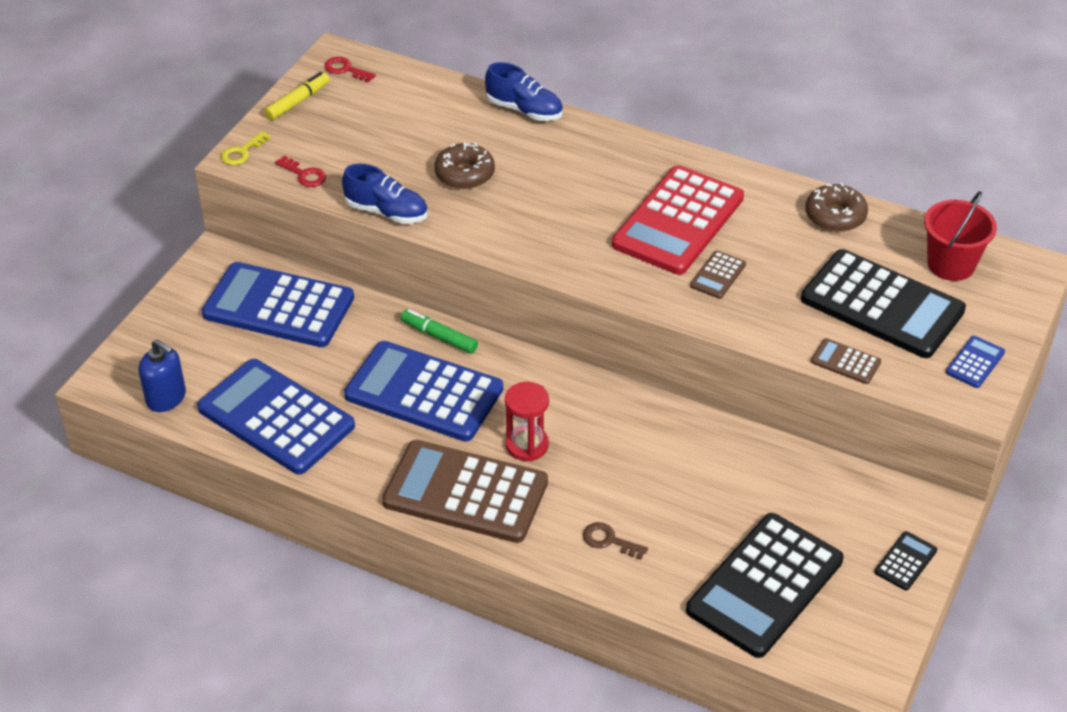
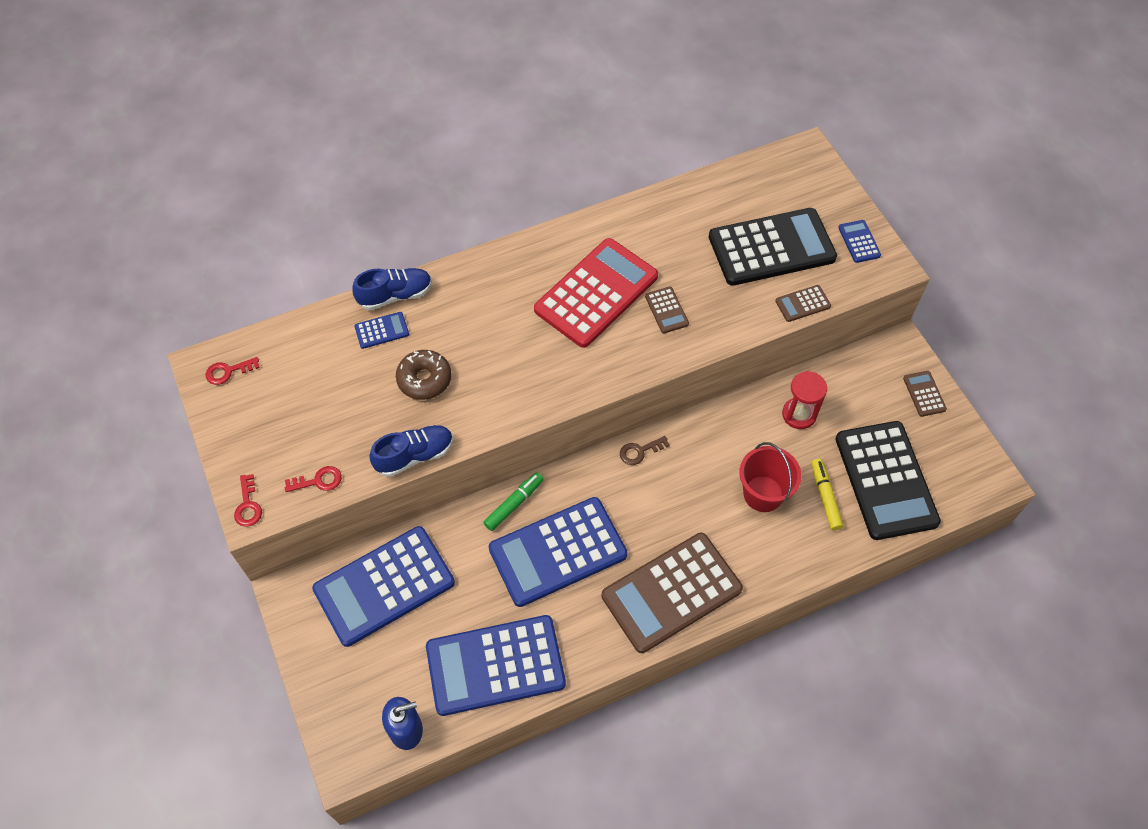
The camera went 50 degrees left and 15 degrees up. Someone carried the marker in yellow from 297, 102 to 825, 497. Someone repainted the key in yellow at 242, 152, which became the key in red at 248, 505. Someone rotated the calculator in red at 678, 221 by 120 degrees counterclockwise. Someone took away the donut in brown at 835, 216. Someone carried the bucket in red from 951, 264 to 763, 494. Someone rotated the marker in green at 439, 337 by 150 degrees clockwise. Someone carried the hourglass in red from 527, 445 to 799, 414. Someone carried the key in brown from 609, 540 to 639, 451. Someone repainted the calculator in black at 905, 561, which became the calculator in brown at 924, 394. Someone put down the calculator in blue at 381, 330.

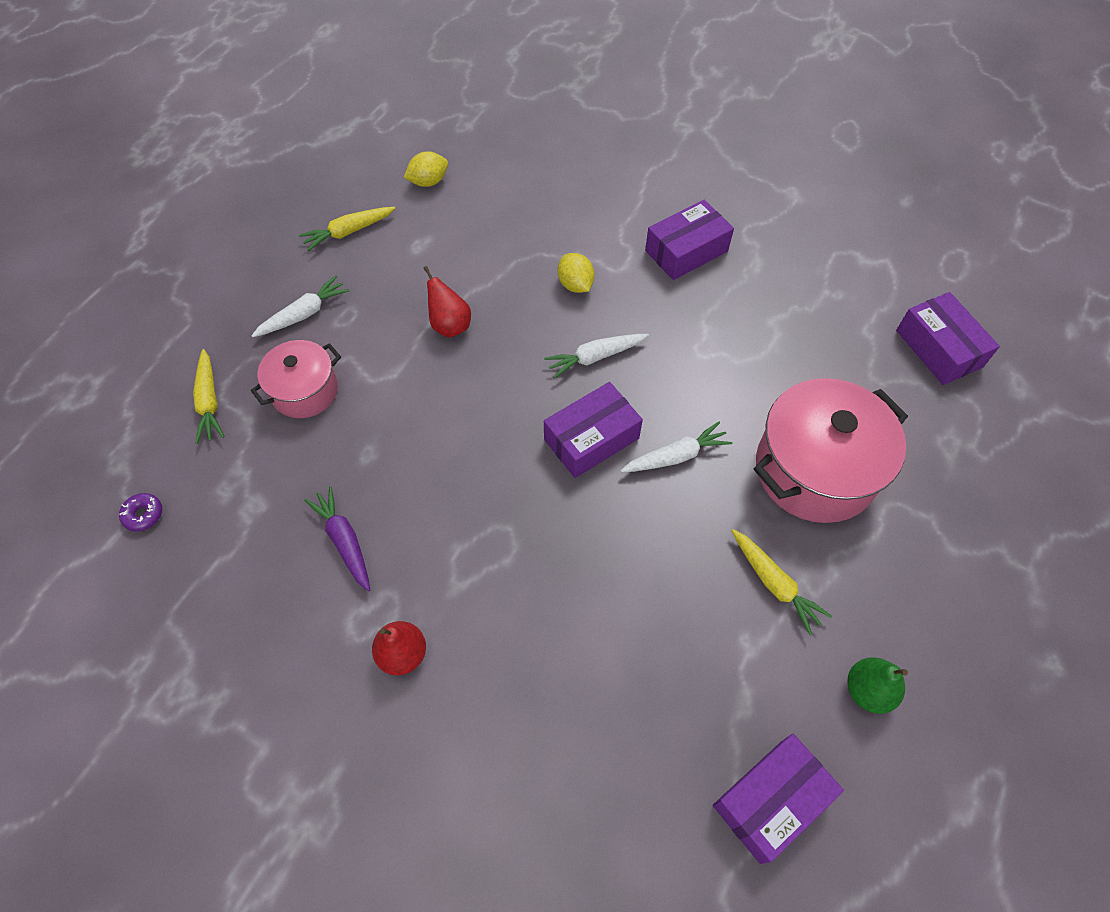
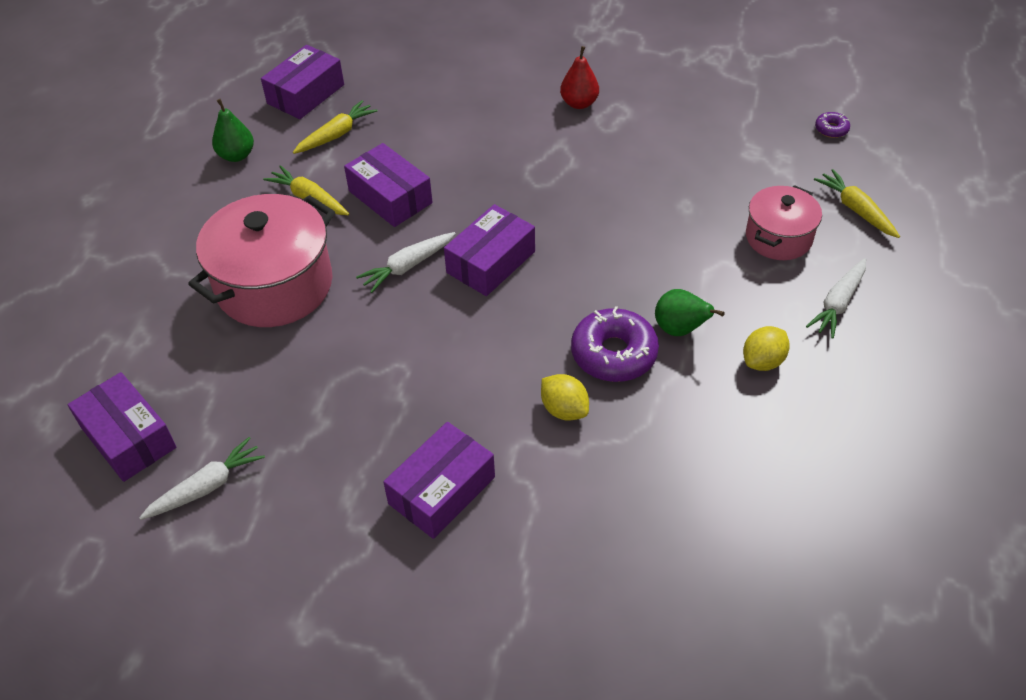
The camera went 165 degrees right and 10 degrees down. Someone carried the lemon in yellow from 428, 182 to 763, 361. Someone carried the carrot in yellow from 349, 232 to 336, 135. Someone repainted the pear in red at 450, 325, which became the pear in green at 680, 329. Someone carried the carrot in white from 595, 357 to 206, 487. Someone took away the carrot in purple at 344, 541. Someone put down the box in purple at 390, 197. Someone put down the donut in purple at 614, 354.

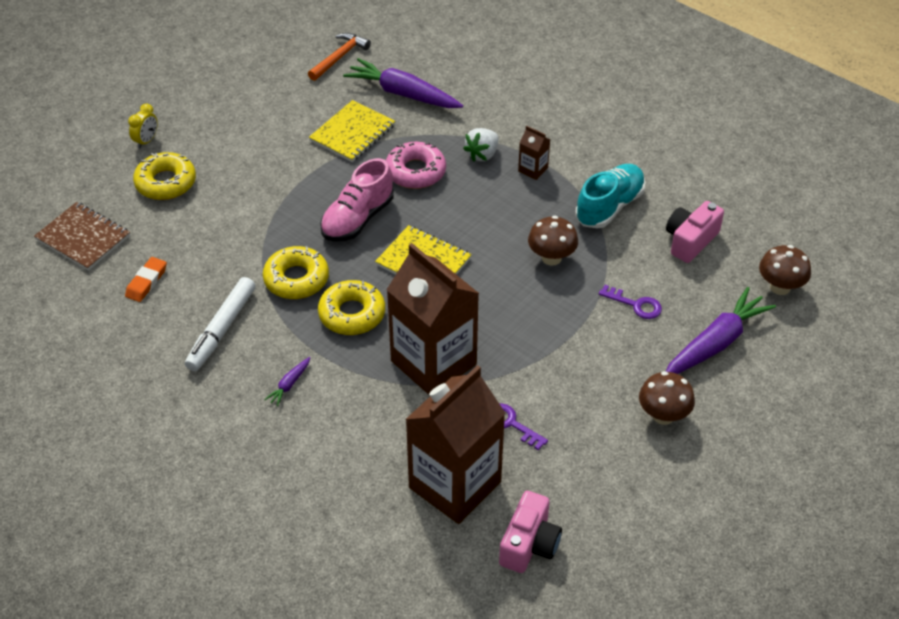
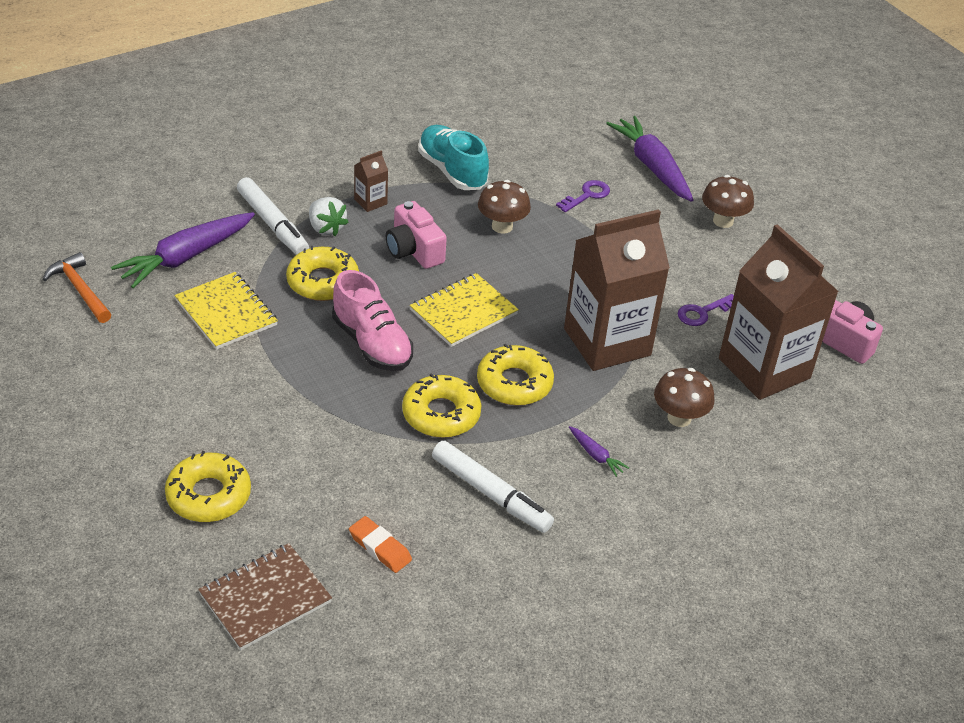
The camera went 75 degrees left and 5 degrees down. Someone took away the clock in yellow at 146, 141. Someone repainted the donut in pink at 415, 172, which became the donut in yellow at 323, 282. Someone carried the camera in pink from 690, 241 to 414, 250. Someone carried the mushroom in brown from 780, 287 to 679, 418. Someone put down the marker in white at 272, 224.

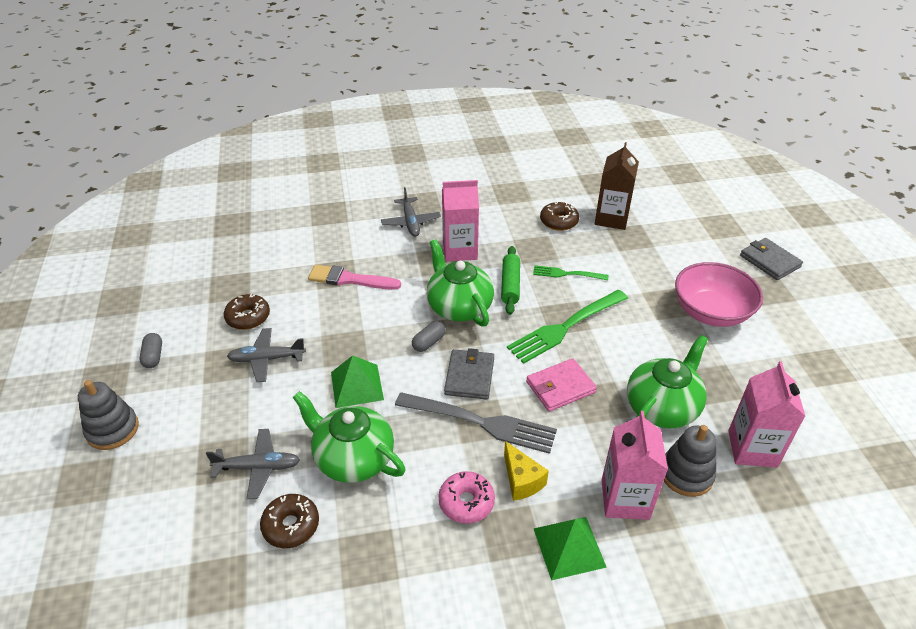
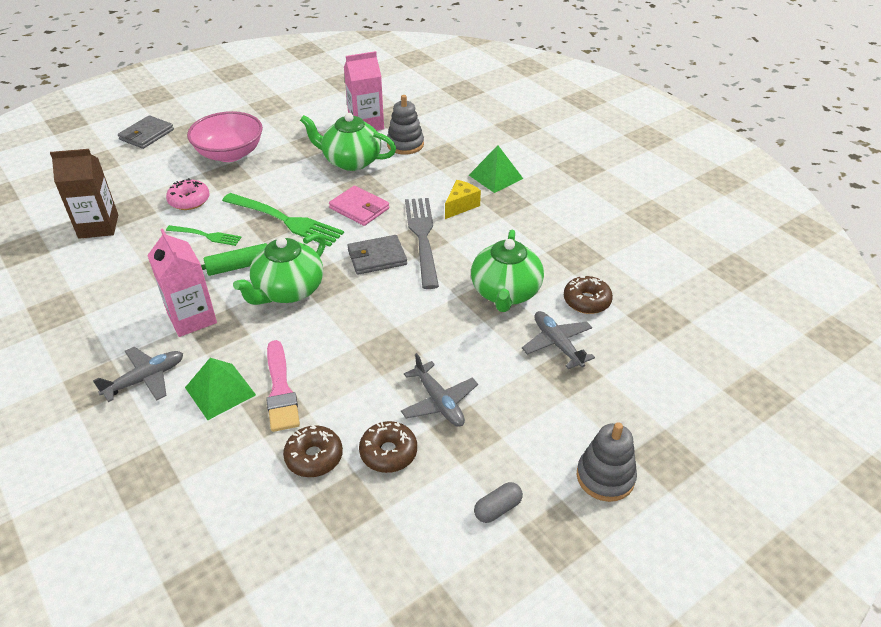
The camera went 115 degrees left and 0 degrees up. Someone carried the donut in brown from 558, 221 to 314, 457. Someone rotated the fork in green at 566, 274 by 60 degrees counterclockwise. Someone took away the capsule in grey at 429, 342. Someone carried the pyramid in green from 357, 385 to 220, 391. Someone took away the carton in pink at 625, 499. Someone carried the donut in pink from 466, 502 to 189, 200.

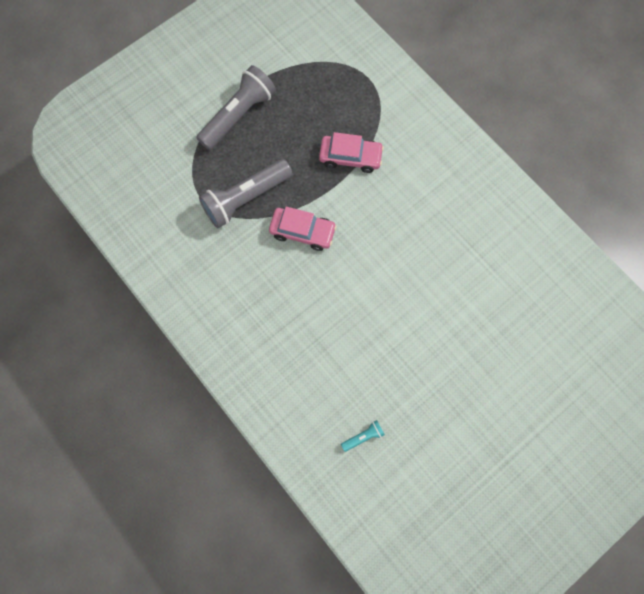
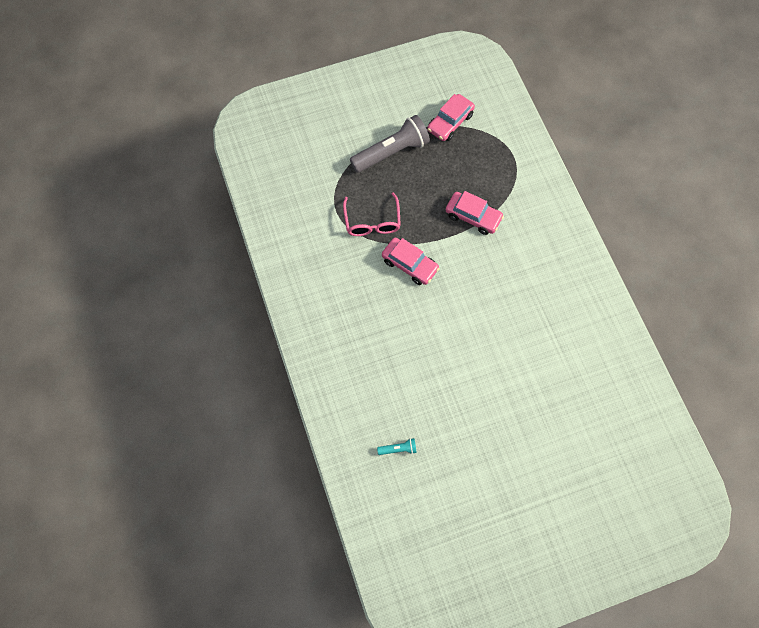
The camera went 20 degrees right and 5 degrees down. Someone swapped the flashlight in grey at 245, 198 for the glasses in pink at 372, 222. Someone put down the car in pink at 450, 122.

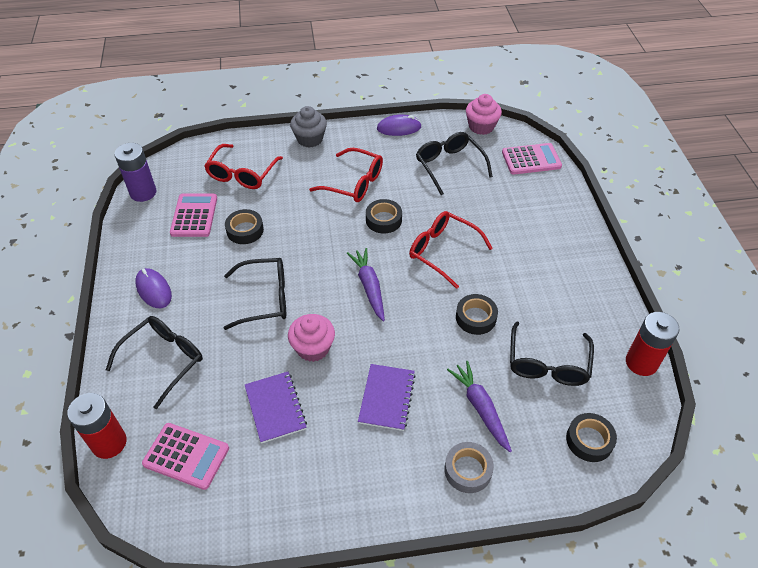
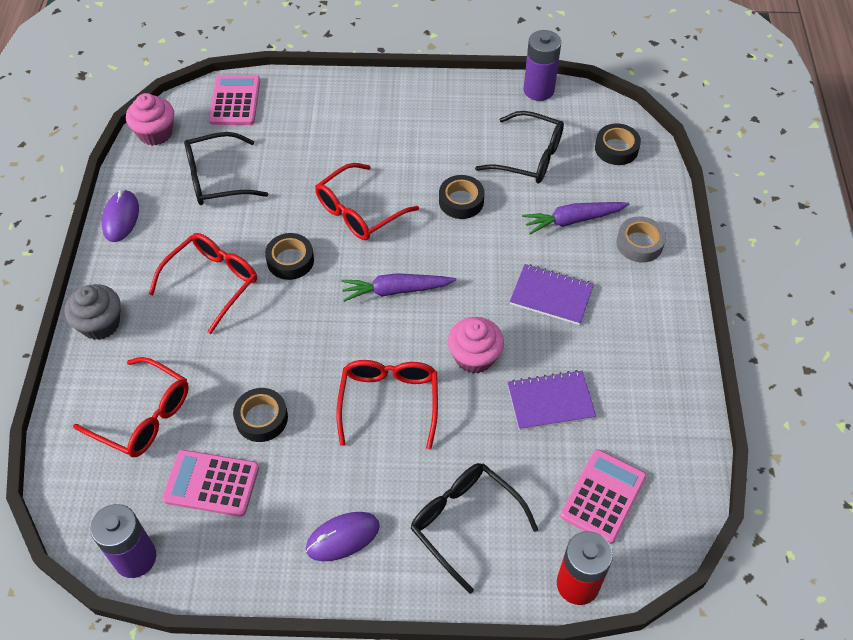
The camera went 80 degrees left and 5 degrees up. Someone repainted the glasses in black at 264, 298, which became the glasses in red at 389, 402. Someone repainted the battery in red at 641, 362, which became the battery in purple at 538, 90.

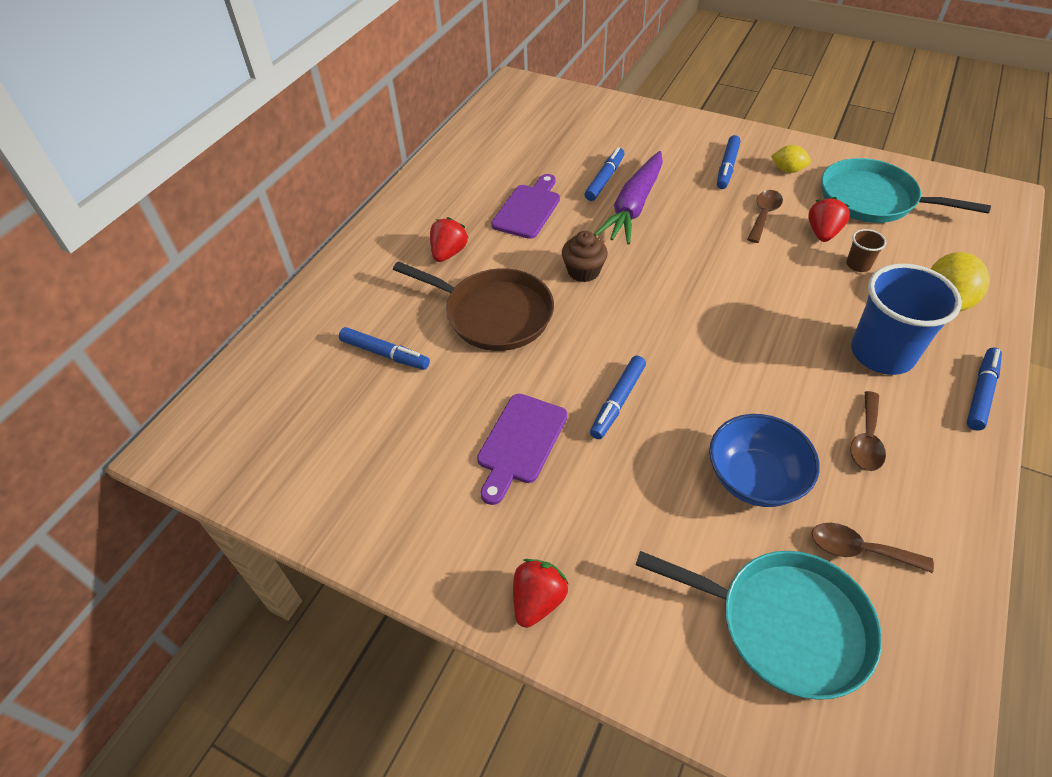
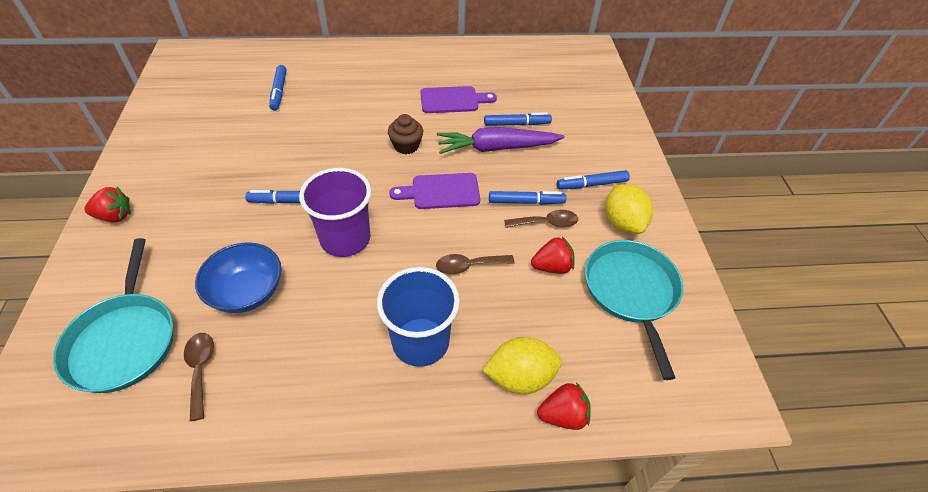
The camera went 55 degrees right and 0 degrees up. Someone scaled the lemon in yellow at 787, 170 by 1.69. Someone carried the strawberry in red from 449, 253 to 563, 415. Someone took away the cup in brown at 858, 265. Someone took away the pan in brown at 494, 314. Someone carried the marker in blue from 980, 393 to 526, 202. Someone carried the spoon in brown from 866, 440 to 468, 266. Someone carried the cutting board in purple from 520, 443 to 441, 191. Someone put down the cup in purple at 345, 239.

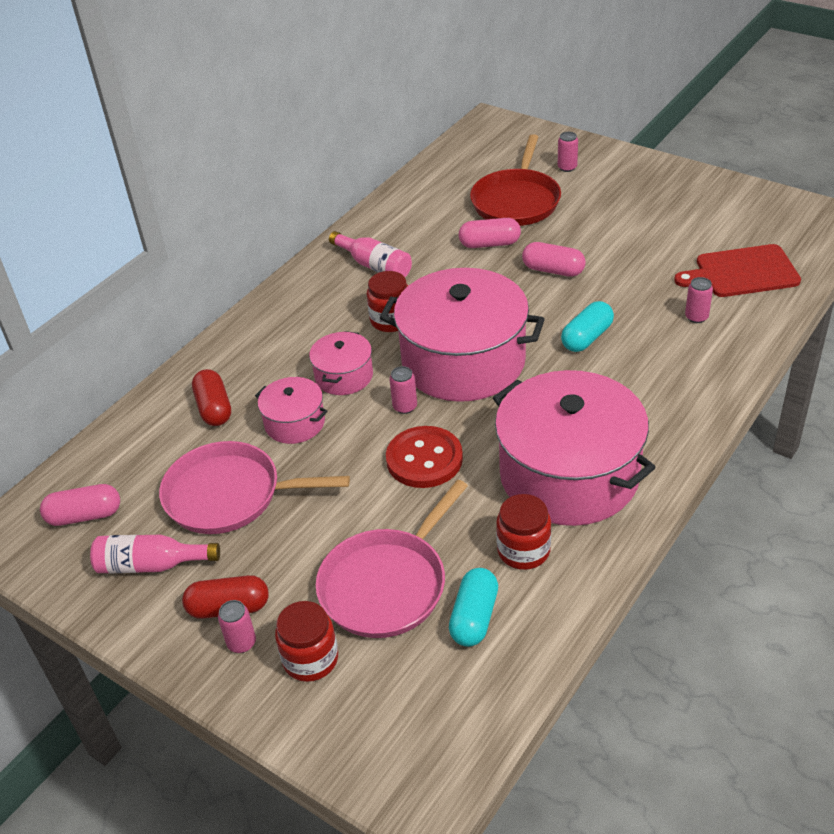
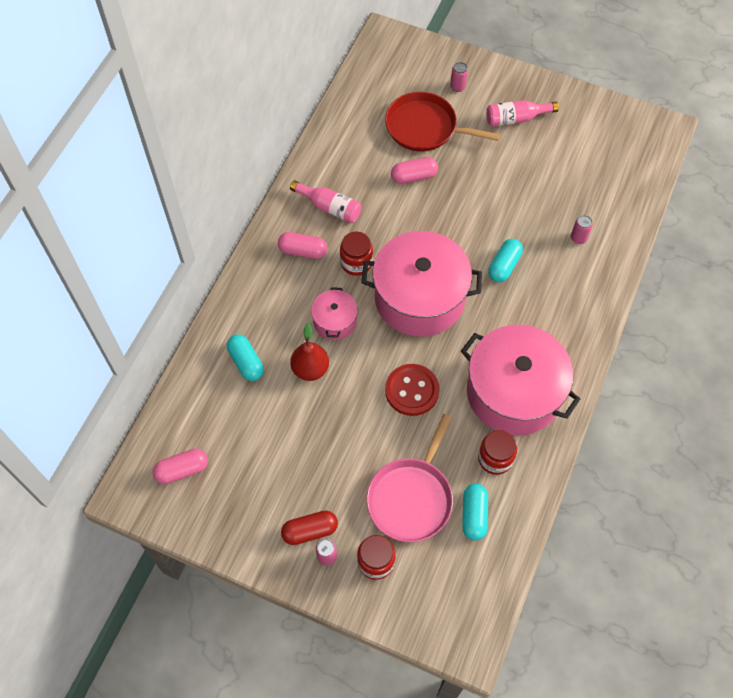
The camera went 15 degrees left and 20 degrees up. Someone rotated the pan in red at 516, 201 by 105 degrees clockwise. Someone carried the capsule in pink from 553, 270 to 303, 251. Someone took away the cutting board in red at 742, 272. Someone took away the can in pink at 405, 407. Someone repainted the capsule in red at 214, 408, which became the capsule in turquoise at 246, 362. Someone swapped the pot in pink at 294, 423 for the pear in red at 310, 369. Someone took away the pan in pink at 230, 495. Someone carried the bottle in pink from 151, 565 to 516, 119.

